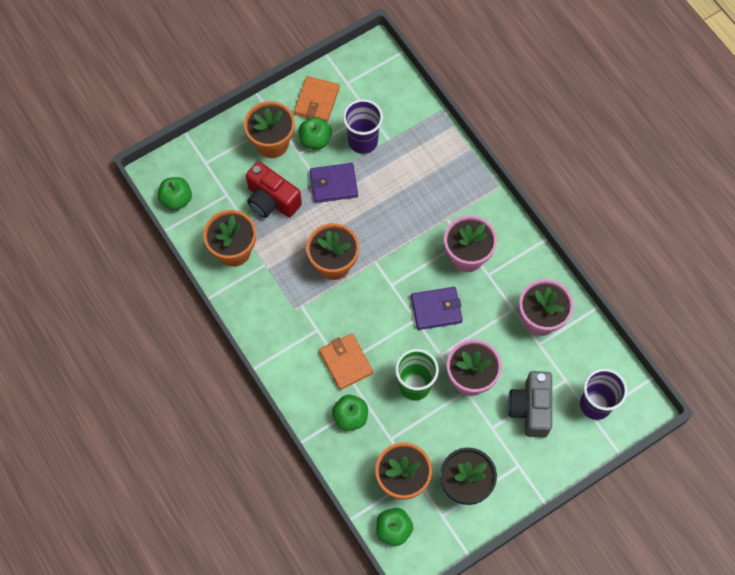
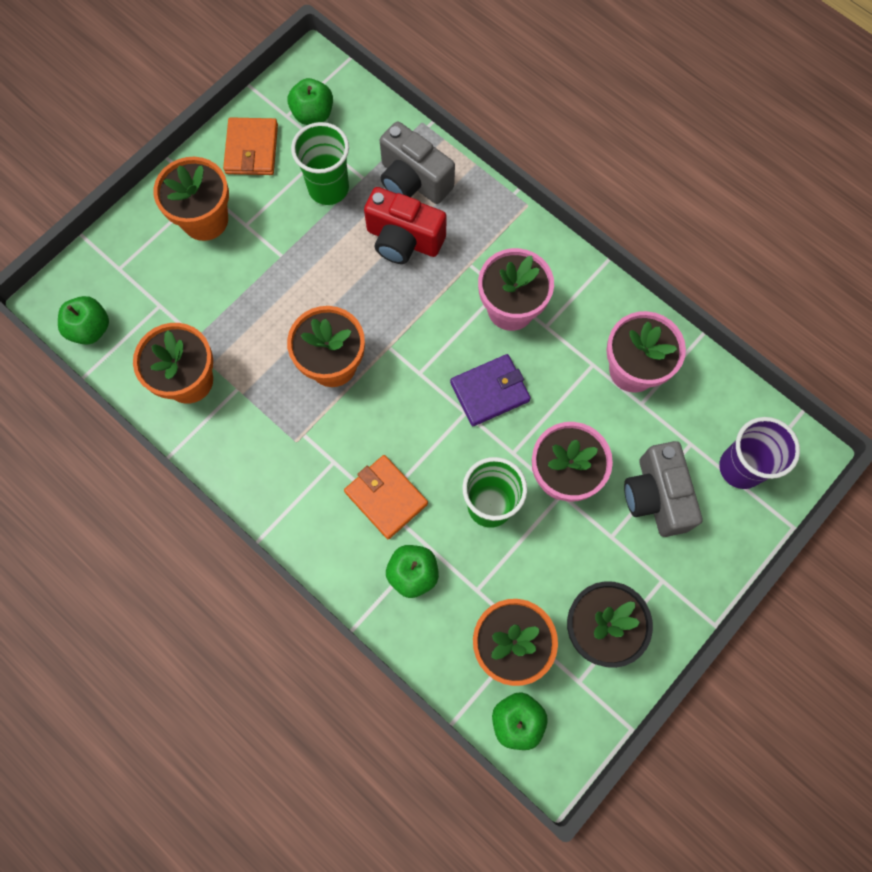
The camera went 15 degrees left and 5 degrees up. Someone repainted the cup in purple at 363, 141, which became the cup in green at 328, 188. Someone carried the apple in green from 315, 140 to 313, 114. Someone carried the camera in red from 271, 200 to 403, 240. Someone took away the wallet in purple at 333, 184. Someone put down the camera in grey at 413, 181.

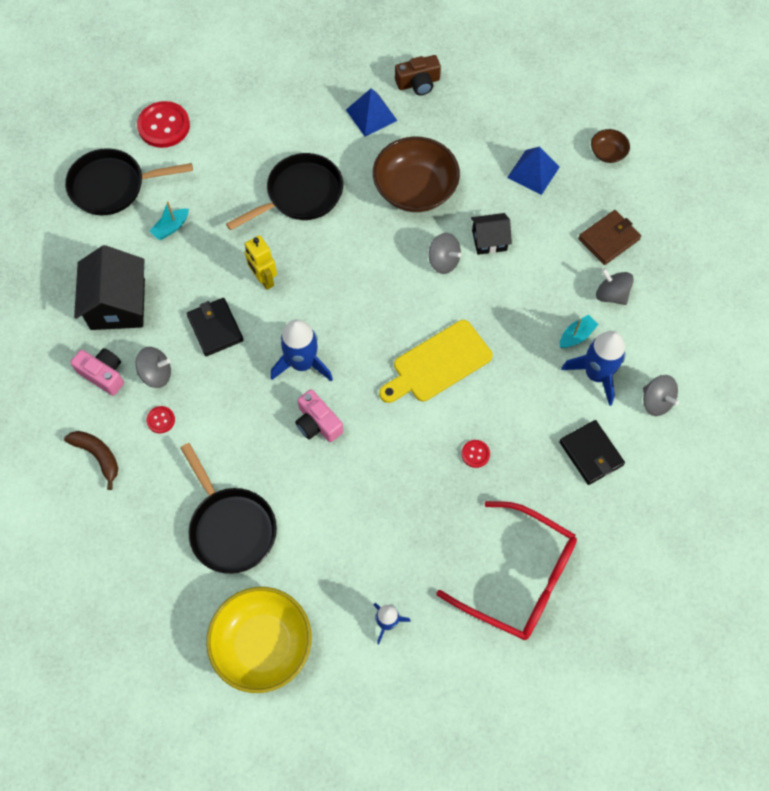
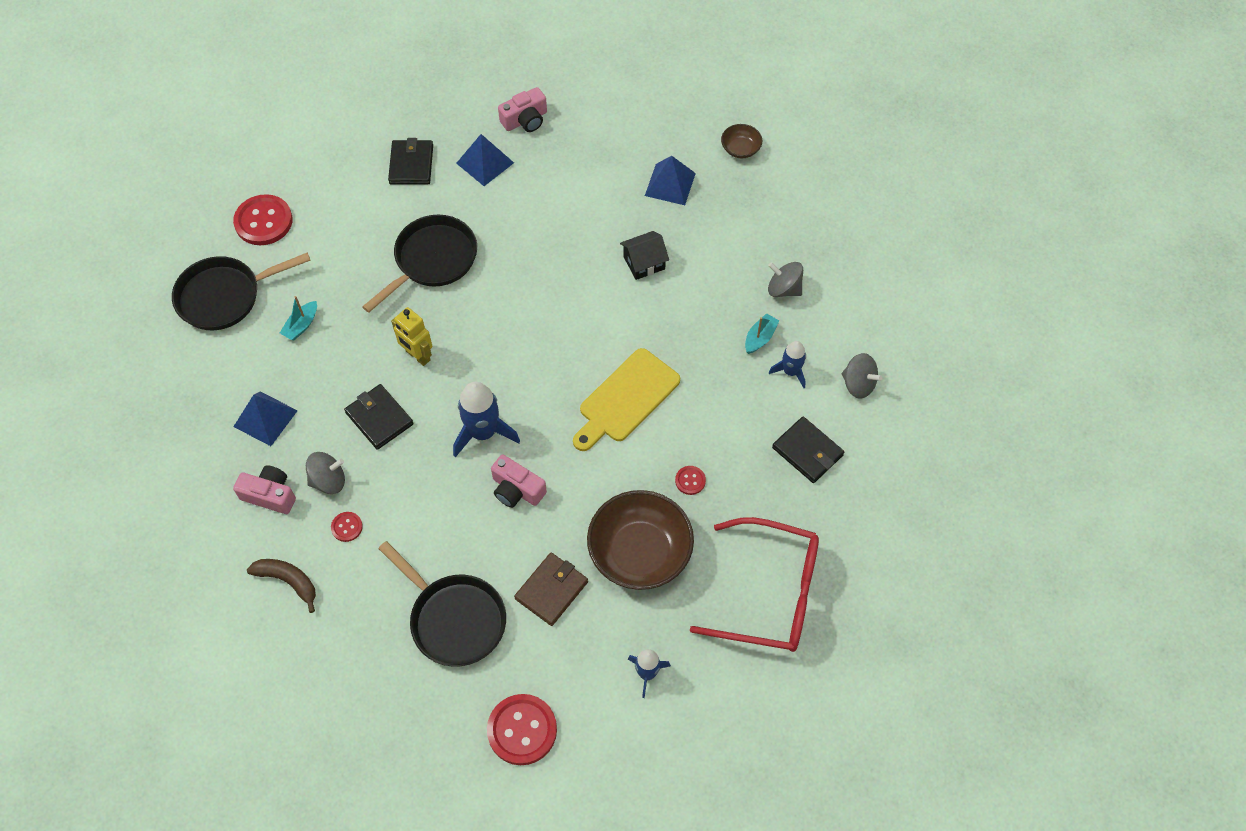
The camera went 15 degrees left and 5 degrees down. Someone repainted the camera in brown at 418, 83, which became the camera in pink at 525, 120. Someone carried the bowl in brown from 415, 189 to 640, 552. Someone carried the wallet in brown from 608, 239 to 551, 590. Someone took away the spinning top in grey at 443, 261. Someone swapped the house in black at 118, 304 for the pyramid in blue at 265, 418. Someone scaled the rocket in blue at 596, 374 by 0.60. Someone swapped the bowl in yellow at 262, 644 for the button in red at 522, 730. Someone put down the wallet in black at 411, 164.

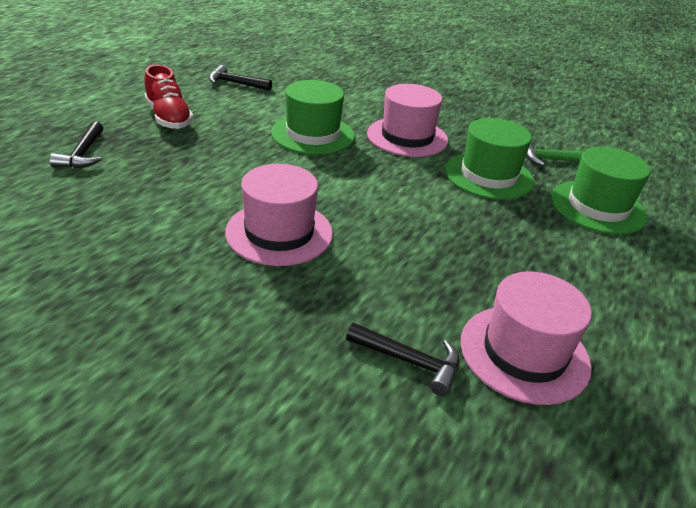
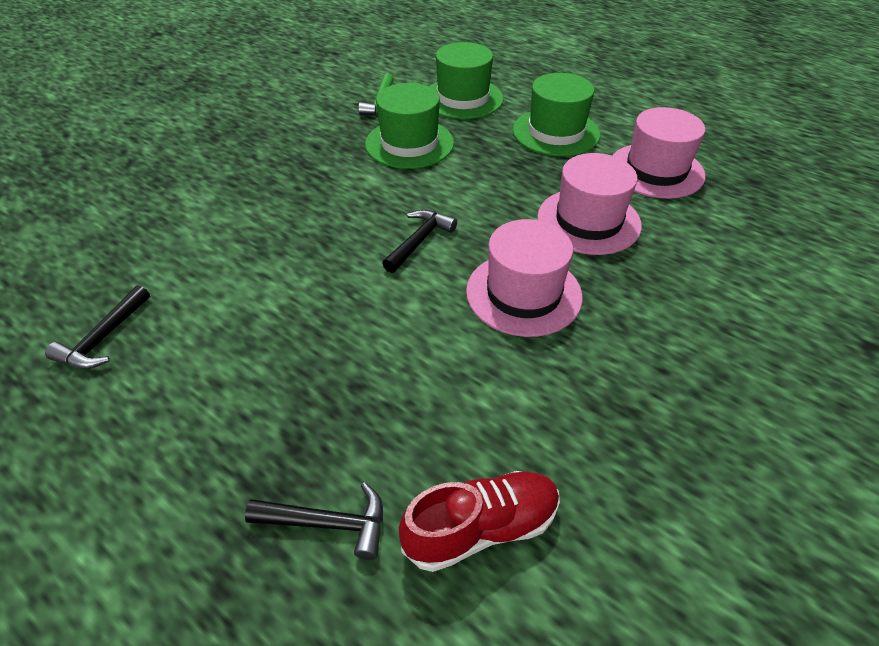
The camera went 80 degrees left and 10 degrees up. Someone carried the shoe in red from 169, 117 to 481, 528. Someone carried the hat in green from 313, 134 to 556, 132. Someone carried the hat in pink from 407, 137 to 588, 221. Someone carried the hammer in black from 410, 361 to 419, 241.

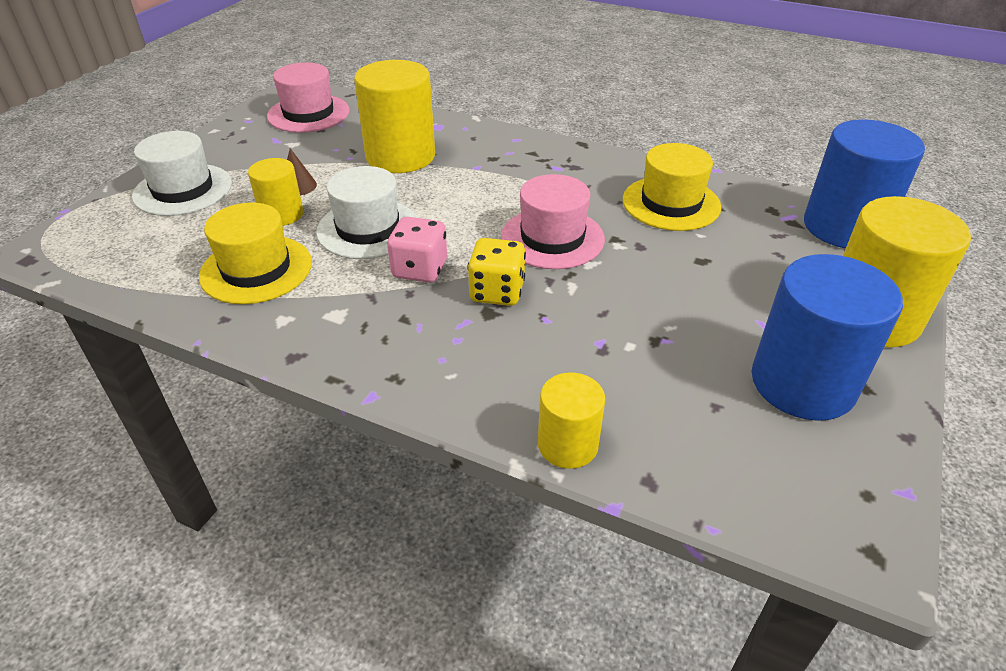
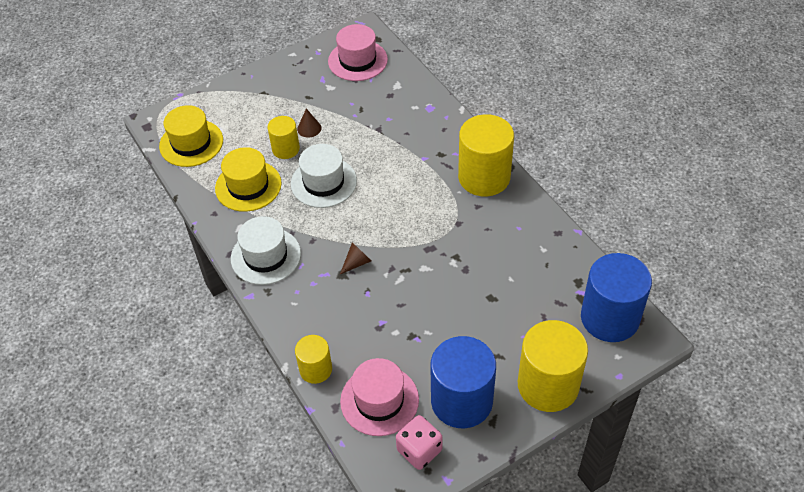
The camera went 35 degrees right and 10 degrees up. Someone carried the cylinder in yellow from 400, 156 to 484, 177. Someone carried the hat in white from 183, 190 to 266, 256. Someone carried the hat in yellow from 671, 203 to 191, 143. Someone carried the hat in pink from 552, 238 to 379, 400. Someone carried the dice in pink from 420, 269 to 419, 450. Someone swapped the dice in yellow at 497, 292 for the cone in brown at 357, 262.

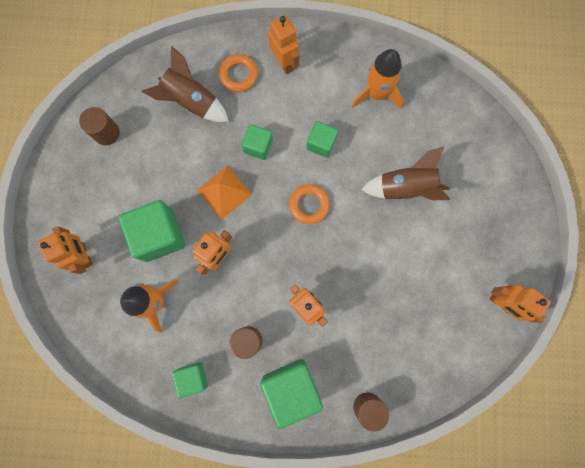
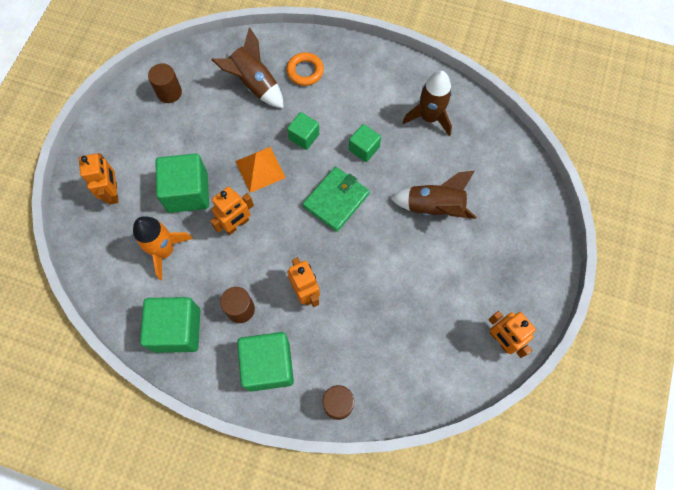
The camera went 15 degrees right and 10 degrees down. Someone took away the robot in orange at 284, 63. Someone repainted the rocket in orange at 376, 94, which became the rocket in brown at 429, 117. Someone swapped the ring in orange at 309, 205 for the wallet in green at 336, 200. Someone scaled the cube in green at 193, 377 by 1.77.

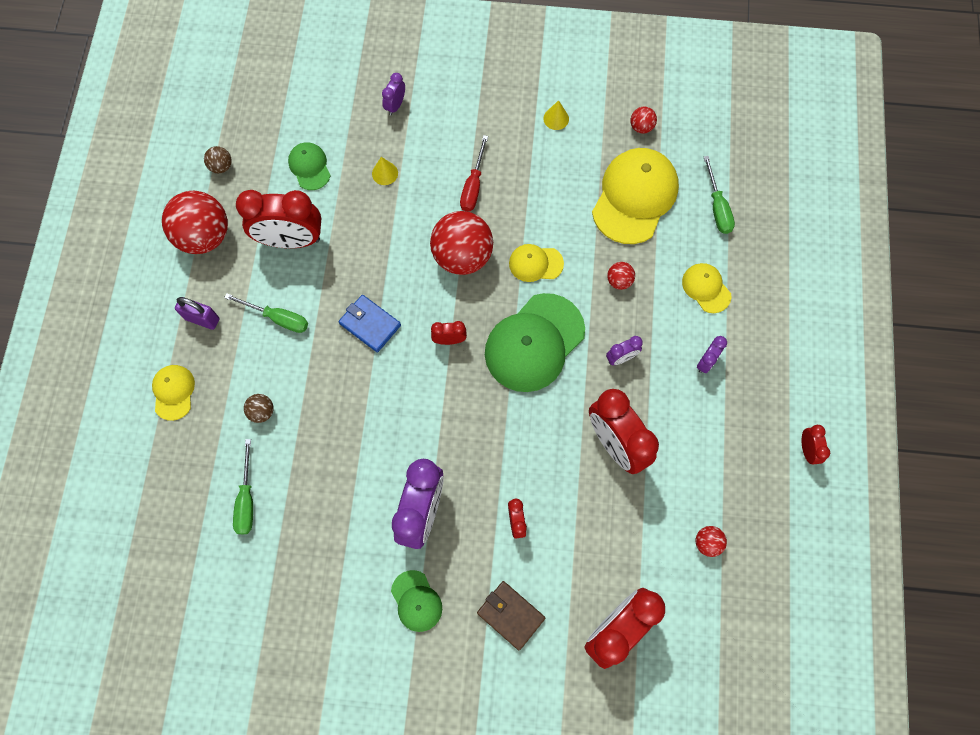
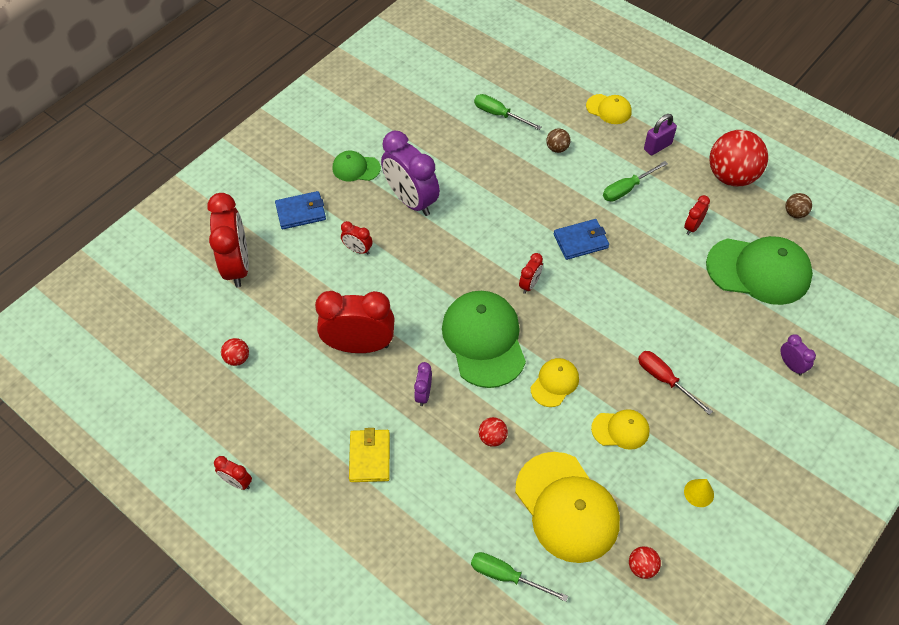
The camera went 125 degrees right and 15 degrees down. Someone scaled the cap in green at 309, 167 by 1.98. Someone took away the cone in yellow at 385, 173. Someone scaled the clock in red at 291, 240 by 0.46. Someone took away the ball in red at 462, 256. Someone carried the cap in yellow from 706, 288 to 620, 430. Someone swapped the clock in purple at 706, 362 for the wallet in yellow at 369, 457. Someone repainted the wallet in brown at 510, 615, which became the wallet in blue at 301, 212.

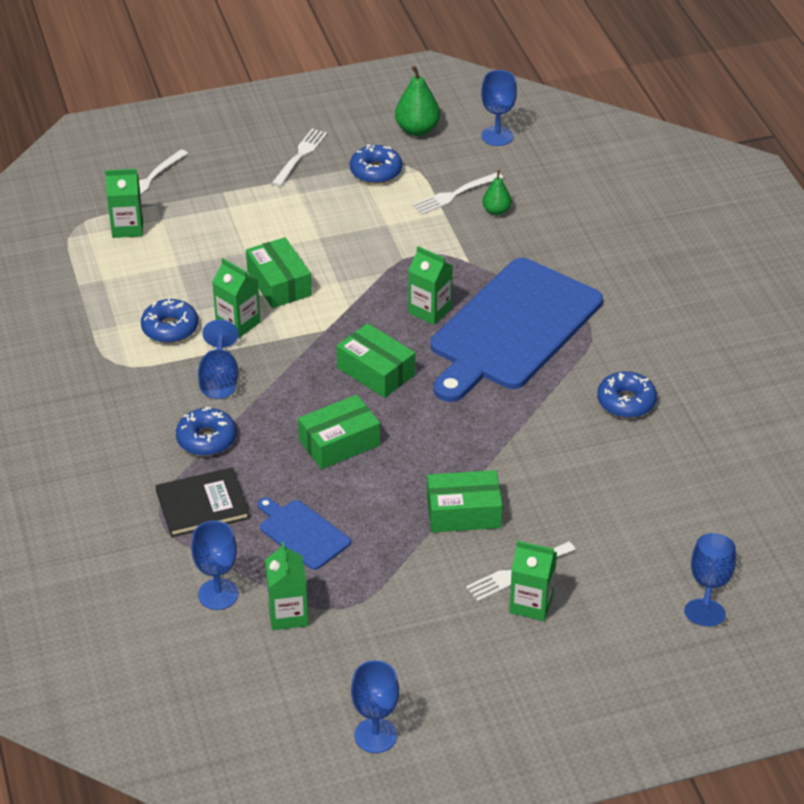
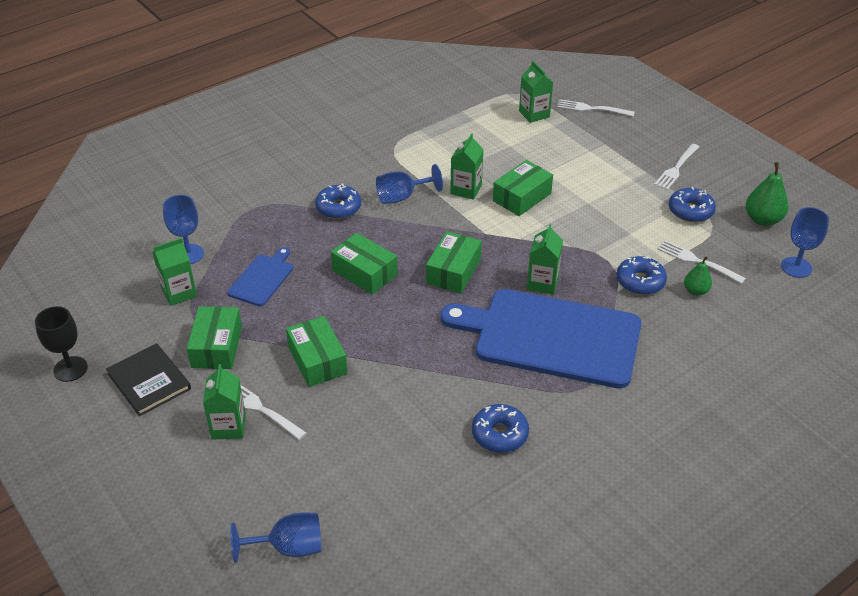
The camera went 70 degrees right and 0 degrees up. Someone rotated the fork in white at 300, 156 by 120 degrees clockwise. Someone carried the donut in blue from 170, 328 to 640, 281. Someone carried the book in black from 202, 505 to 149, 381. Someone repainted the goblet in blue at 375, 735, which became the goblet in black at 70, 369. Someone put down the box in green at 217, 347.

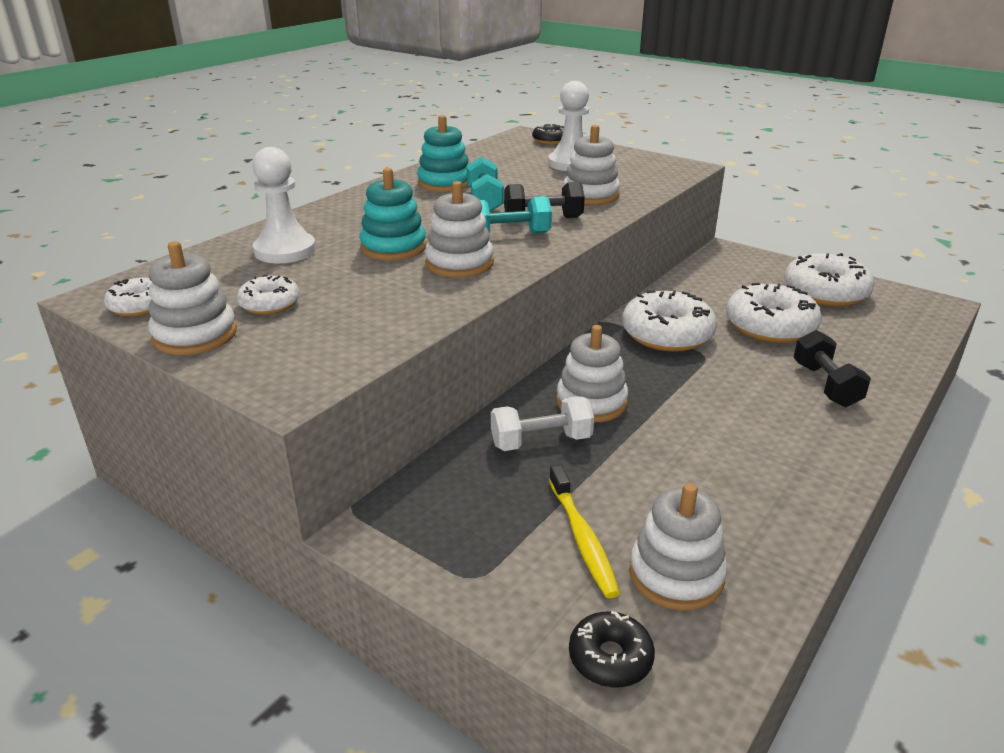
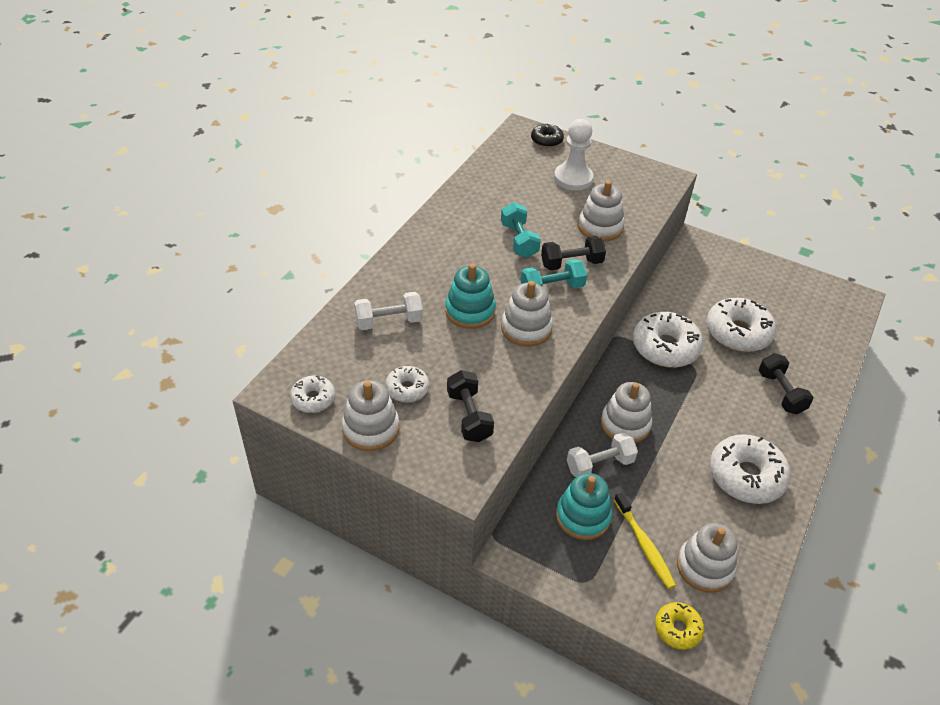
The camera went 10 degrees left and 15 degrees up. Someone carried the stacking toy in turquoise from 444, 183 to 583, 516. Someone swapped the pawn in white at 285, 251 for the dumbbell in white at 389, 321. Someone carried the donut in white from 825, 292 to 746, 476. Someone repainted the donut in black at 610, 658, which became the donut in yellow at 677, 629. Someone put down the dumbbell in black at 469, 416.

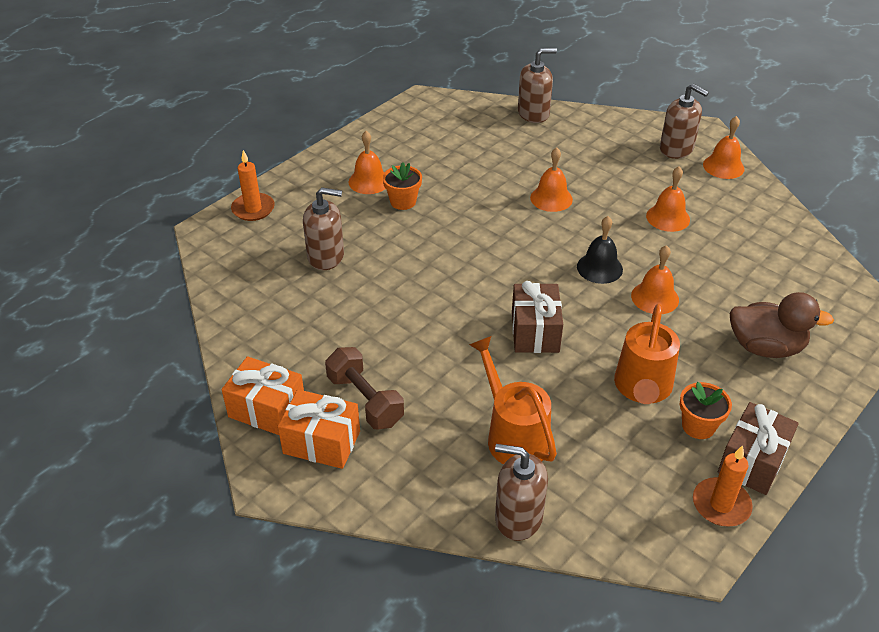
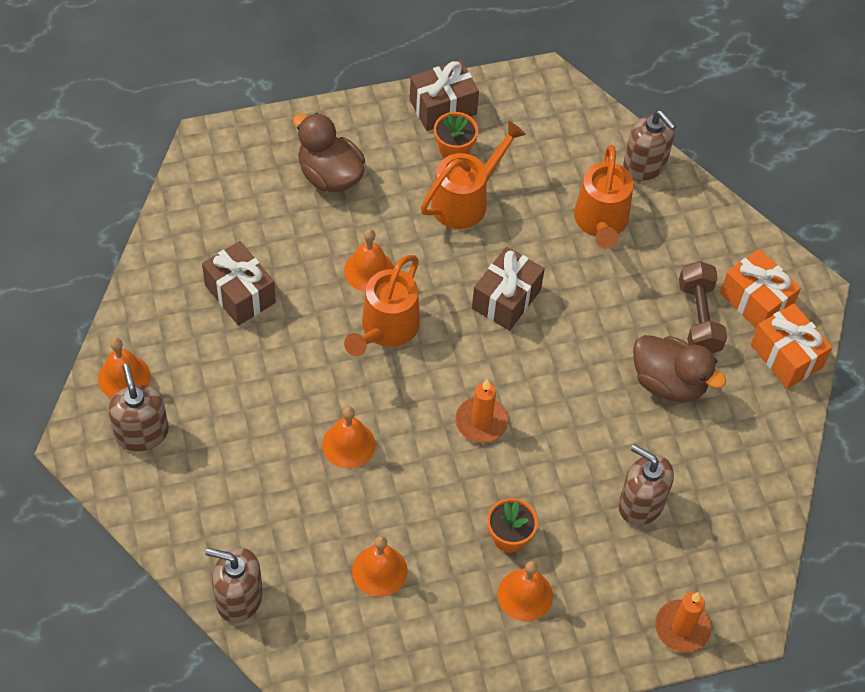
The camera went 150 degrees left and 15 degrees up. Someone carried the bell in orange from 668, 217 to 379, 571. Someone swapped the bell in black at 599, 268 for the watering can in orange at 386, 330. Someone carried the candle in orange from 721, 504 to 481, 422. Someone put down the gift in brown at 240, 294. Someone put down the duck in brown at 669, 382.

